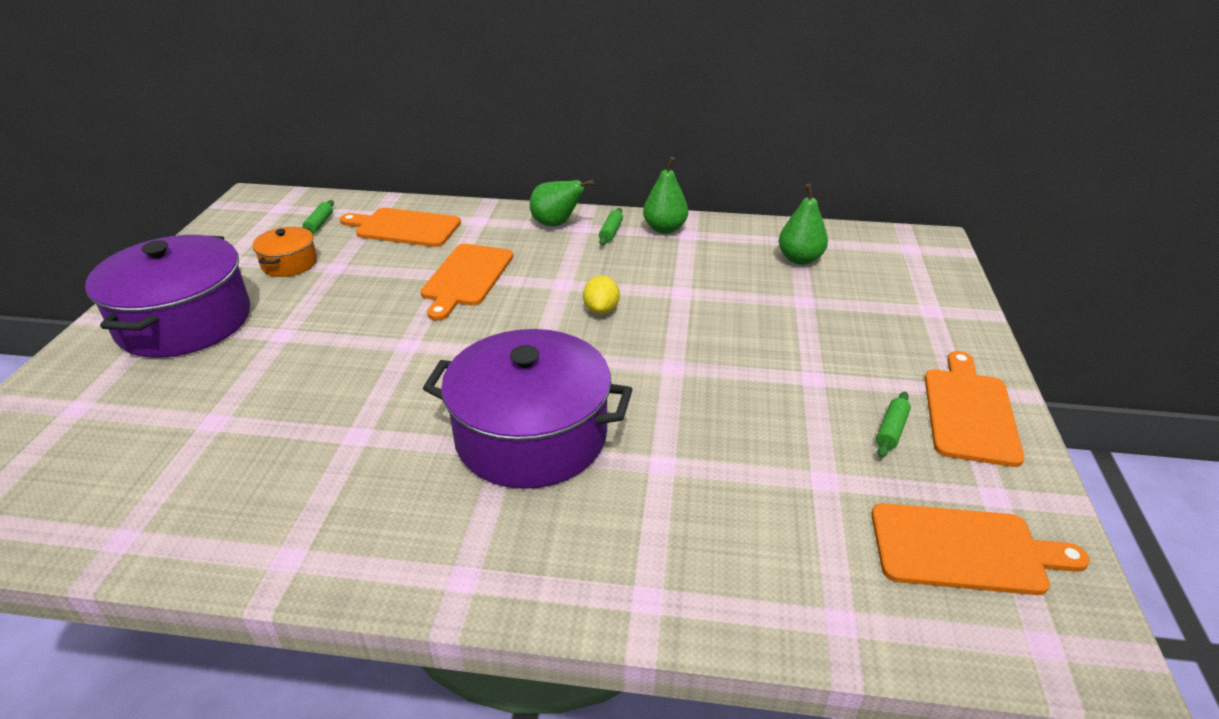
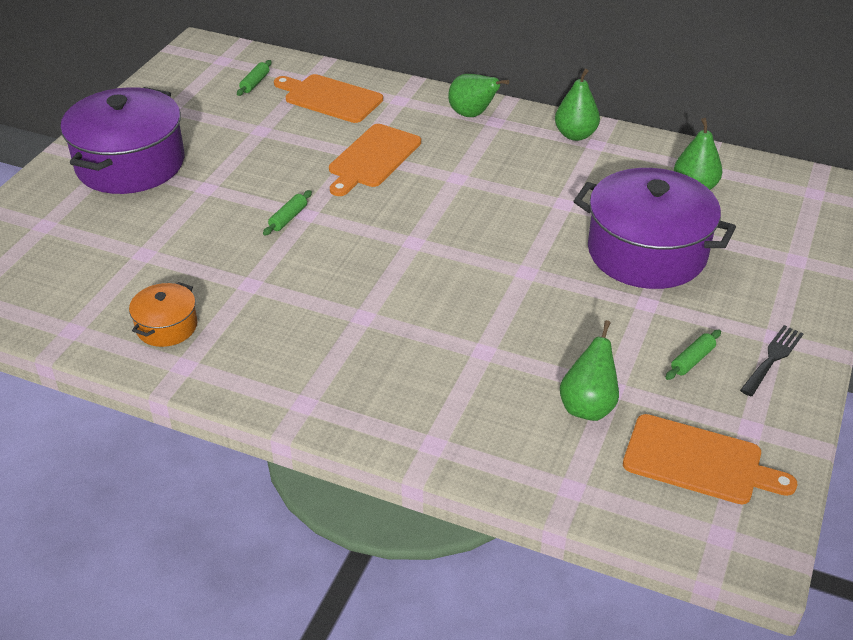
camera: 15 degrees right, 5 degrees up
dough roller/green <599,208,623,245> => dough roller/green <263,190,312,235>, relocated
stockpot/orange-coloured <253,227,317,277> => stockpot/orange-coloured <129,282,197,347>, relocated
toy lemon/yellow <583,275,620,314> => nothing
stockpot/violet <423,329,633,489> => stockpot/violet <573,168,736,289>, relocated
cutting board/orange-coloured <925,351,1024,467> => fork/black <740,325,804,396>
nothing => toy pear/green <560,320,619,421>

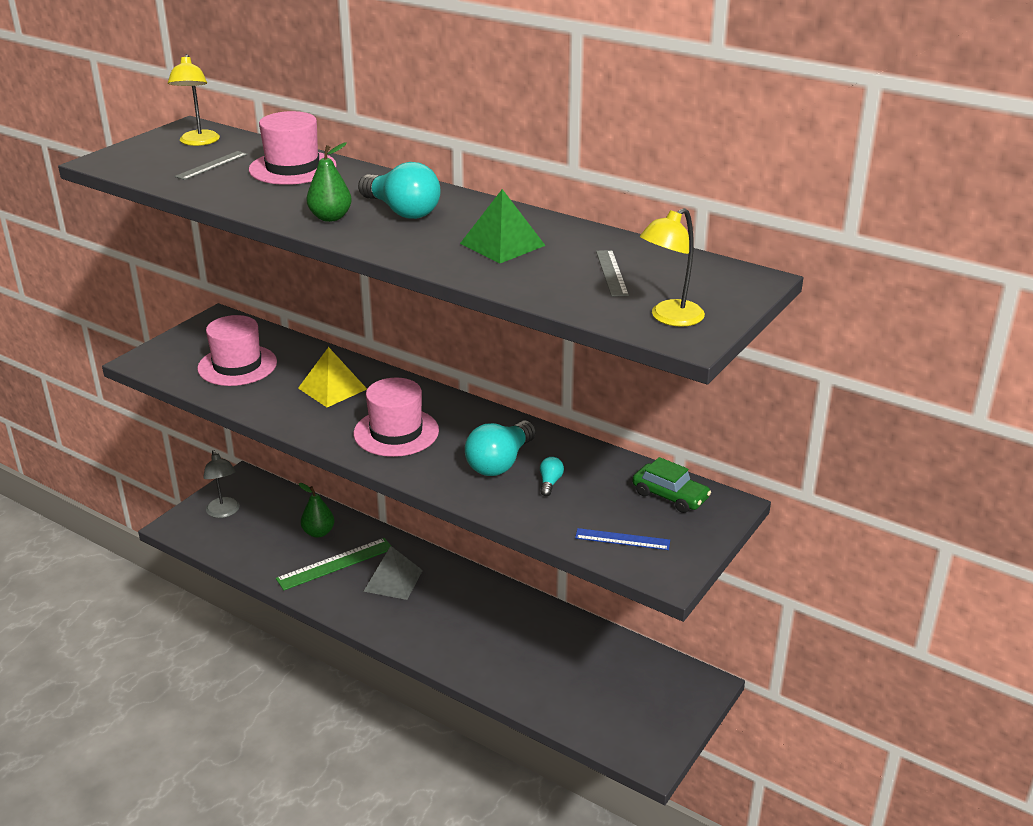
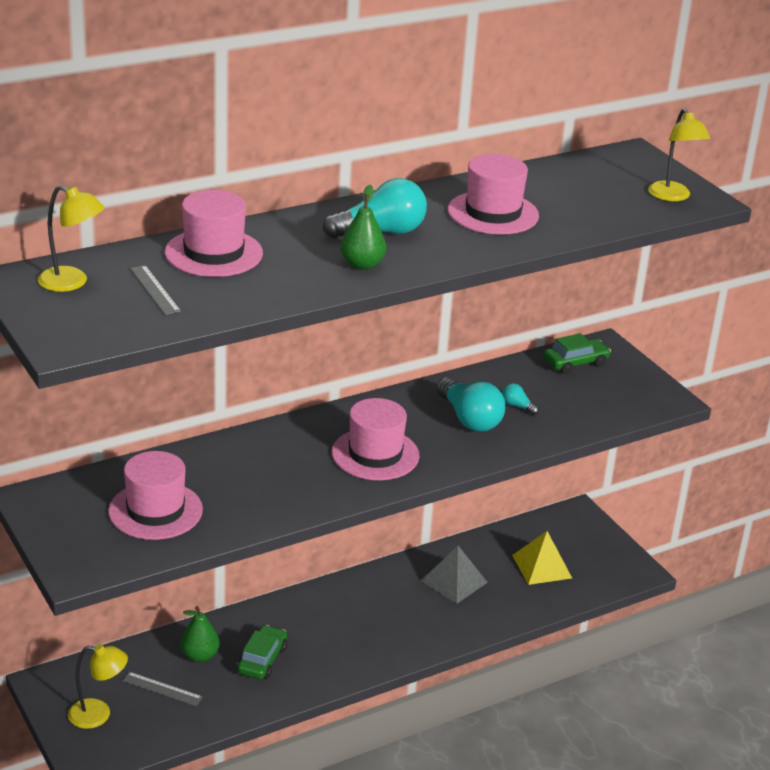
camera: 65 degrees left, 0 degrees up
pyramid/green <460,189,546,263> => tall hat/rosy <448,154,539,235>
straightedge/gray <596,250,629,297> => straightedge/gray <122,672,203,706>, relocated
pyramid/yellow <298,347,367,407> => pyramid/yellow <512,531,572,585>, relocated
desk lamp/gray <203,450,240,518> => desk lamp/yellow <68,644,128,729>
straightedge/blue <575,528,670,550> => nothing
straightedge/green <276,538,391,590> => car/green <237,625,287,679>
pyramid/gray <363,546,423,600> => pyramid/gray <421,546,488,604>, relocated

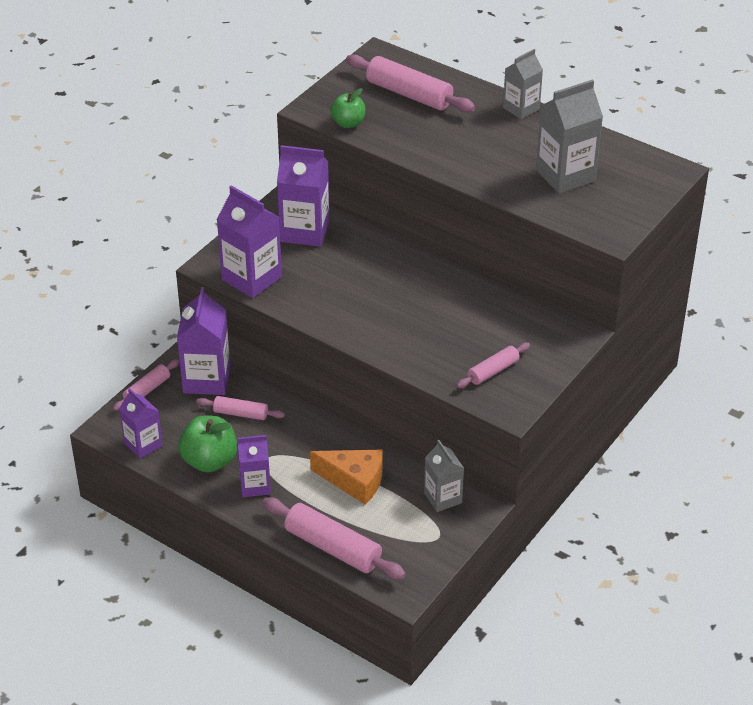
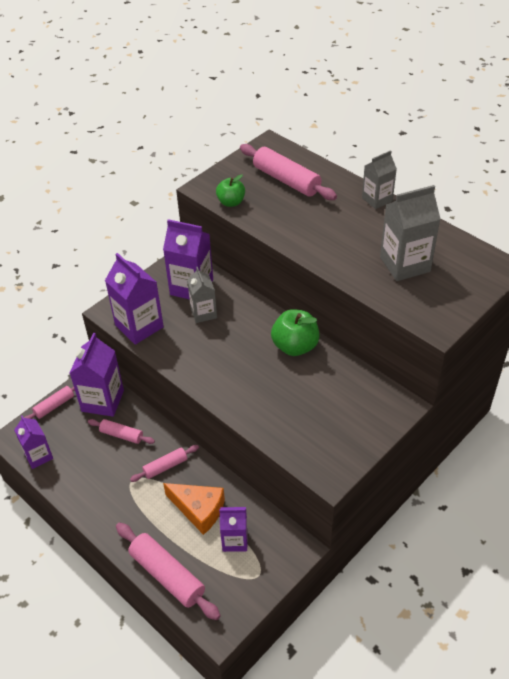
camera: 10 degrees right, 5 degrees up
dough roller/rosy <457,343,530,388> => dough roller/rosy <130,445,199,482>, relocated
apple/green <178,416,237,473> => apple/green <271,309,320,356>, relocated
carton/violet <237,435,271,497> => carton/violet <219,507,248,552>, relocated
carton/gray <424,440,464,512> => carton/gray <187,267,217,323>, relocated

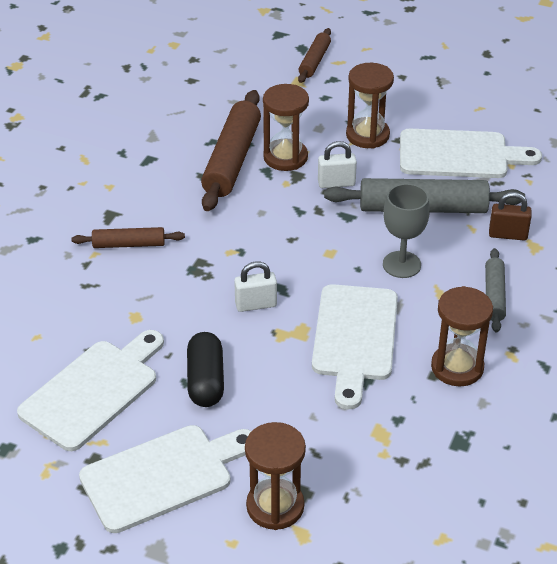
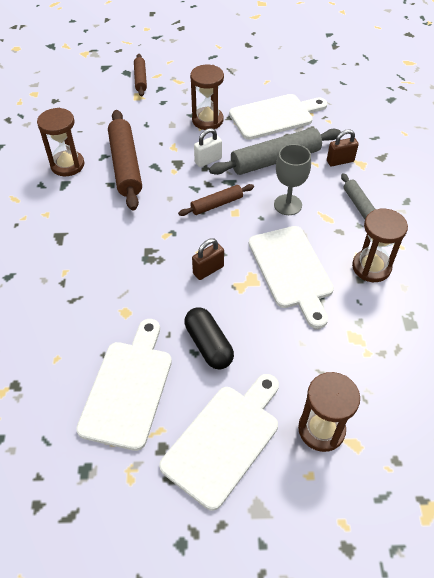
camera: 25 degrees left, 10 degrees up
sand timer/dark brown <263,84,309,171> => sand timer/dark brown <37,108,84,176>, relocated
dough roller/dark brown <72,227,185,248> => dough roller/dark brown <178,184,254,216>, relocated
padlock/white <234,261,277,312> => padlock/dark brown <192,239,224,280>

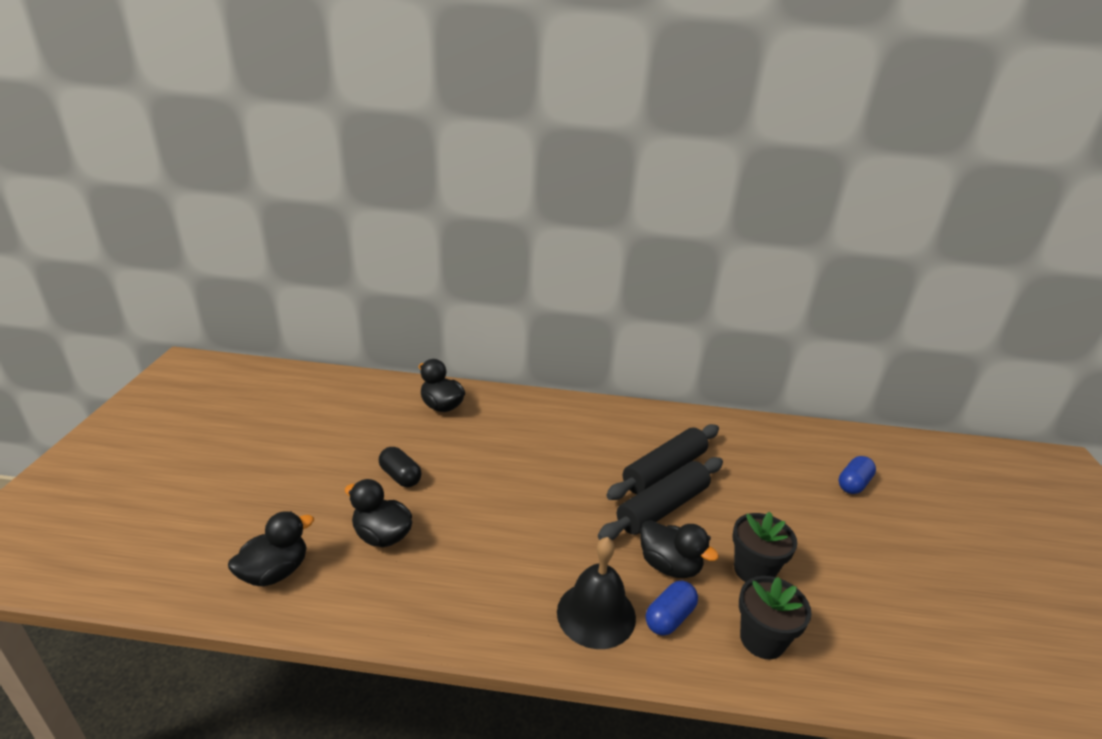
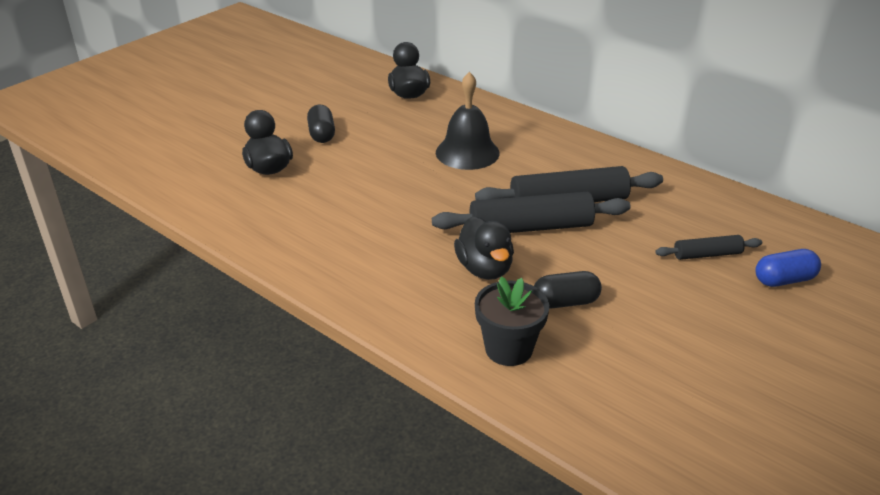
camera: 35 degrees right, 5 degrees up
duck/black <228,511,314,586> => nothing
plant pot/black <732,512,797,582> => pill shape/black <534,271,602,309>
hand bell/black <557,537,636,649> => hand bell/black <436,72,500,170>, relocated
pill shape/blue <646,581,698,636> => nothing
nothing => dough roller/black <655,235,762,260>

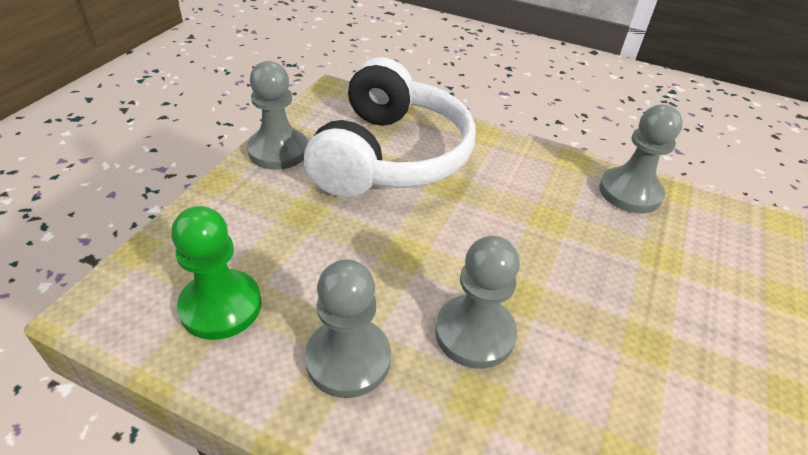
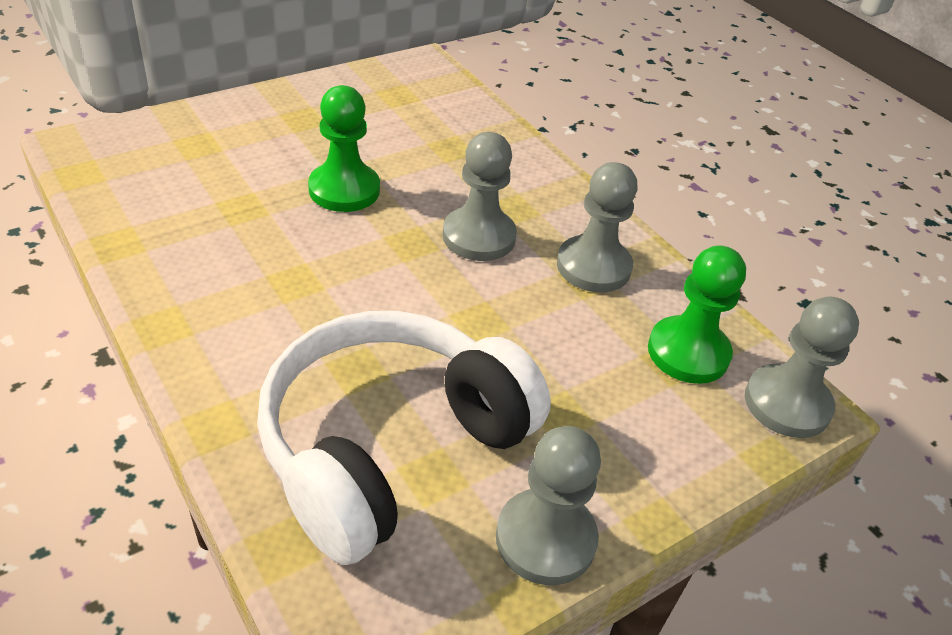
camera: 150 degrees left, 0 degrees up
pawn/gray <599,105,683,213> => pawn/gray <745,297,859,438>, relocated
nothing => pawn/green <308,85,380,212>

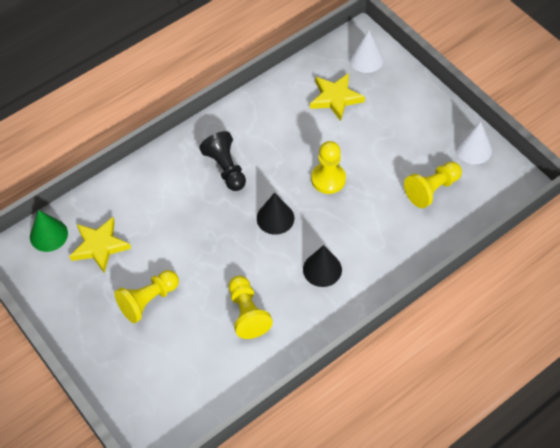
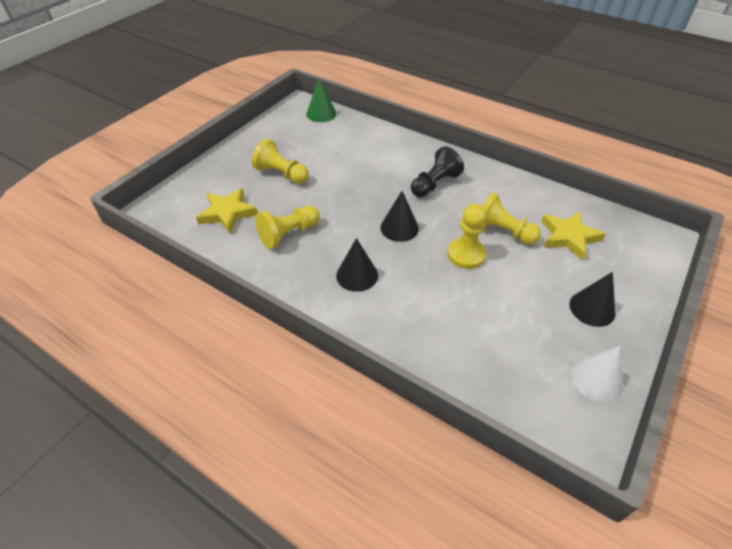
camera: 70 degrees right, 10 degrees down
solid cone/white <349,30,383,73> => nothing
pawn/yellow <404,162,462,208> => pawn/yellow <483,192,541,245>, relocated
star/yellow <69,217,131,273> => star/yellow <196,188,258,234>, relocated
nothing => solid cone/black <569,272,615,327>

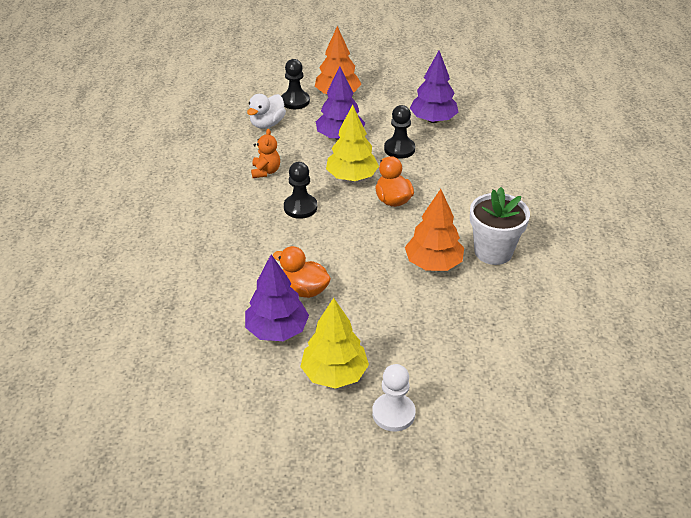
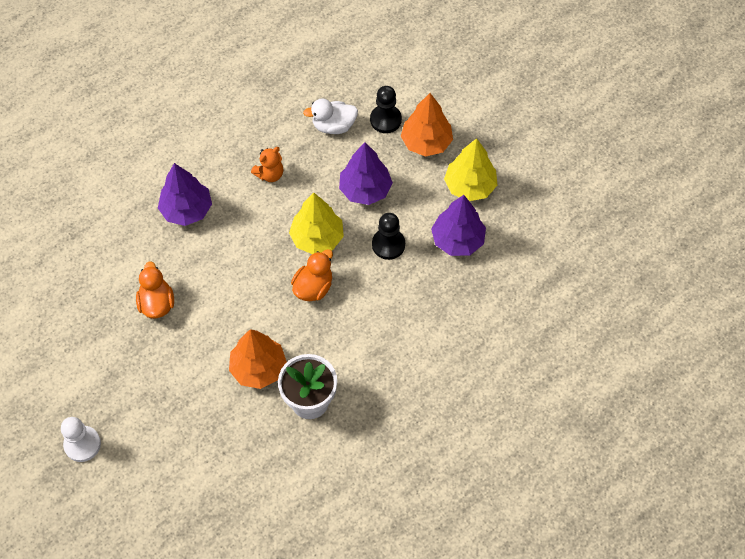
camera: 50 degrees right, 20 degrees up
pawn/black <284,162,317,219> => nothing
fir tree/violet <245,254,309,341> => fir tree/violet <158,163,212,226>, relocated
fir tree/yellow <300,298,369,389> => fir tree/yellow <444,138,497,201>, relocated

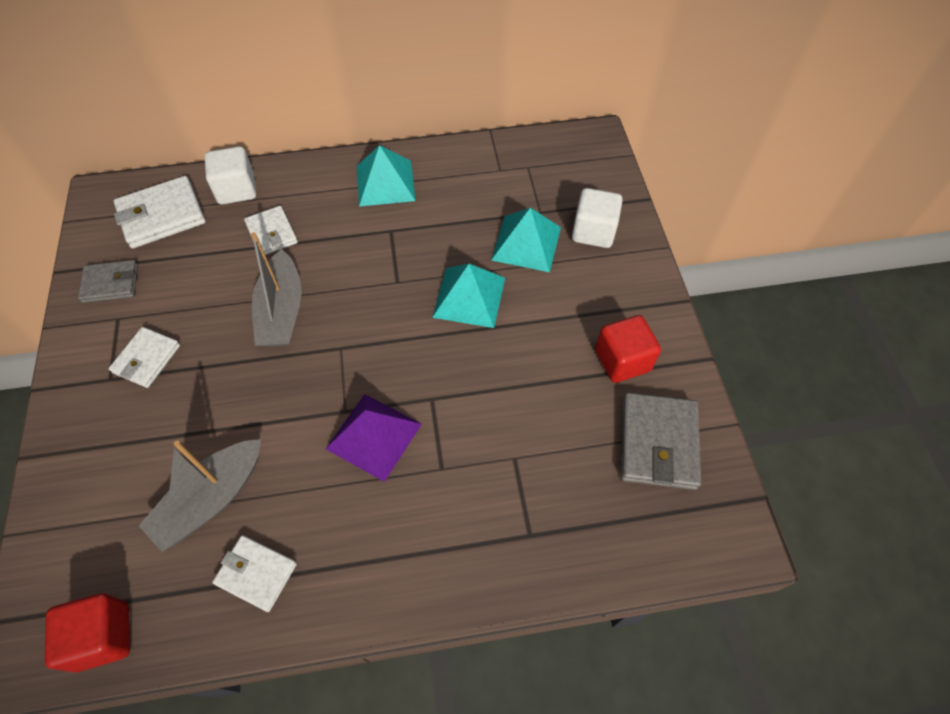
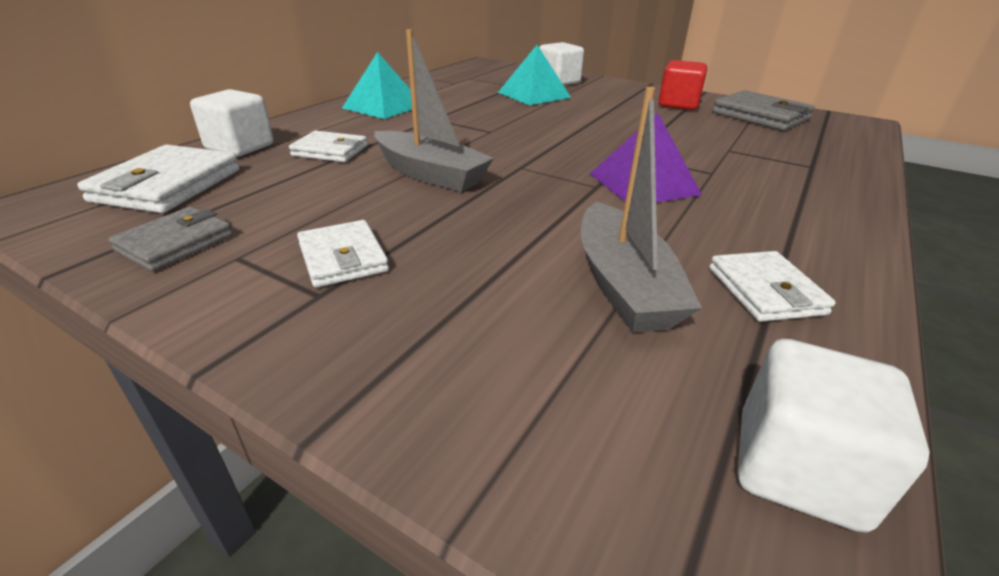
camera: 50 degrees left, 25 degrees down
pyramid/aqua <432,264,505,328> => nothing
card wallet/white <212,535,297,612> => card wallet/white <709,251,836,322>, 75 degrees counterclockwise
cube/crimson <45,593,130,672> => cube/white <737,339,930,533>

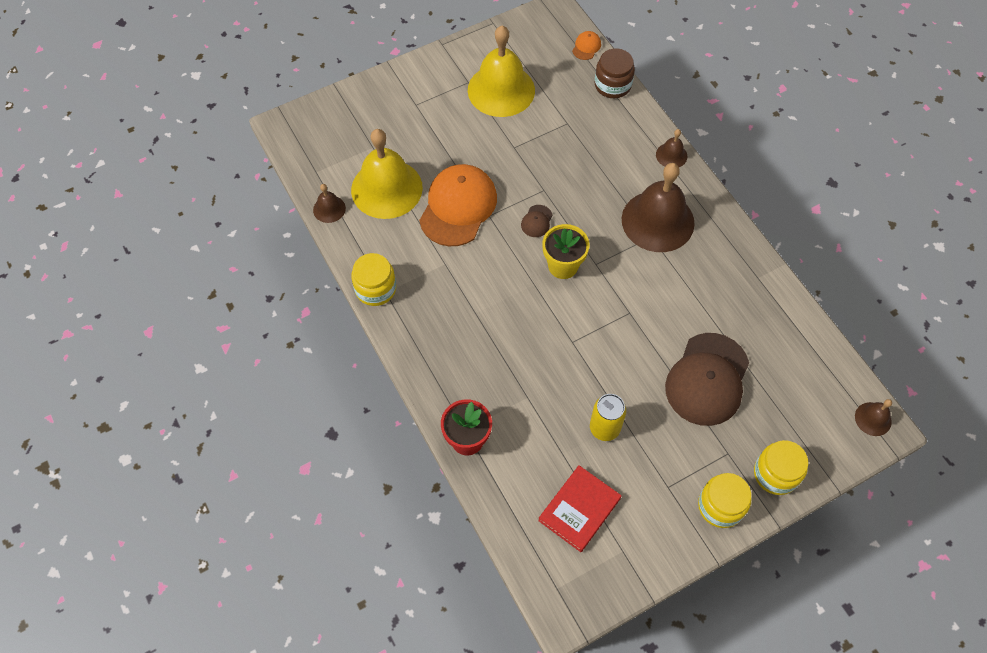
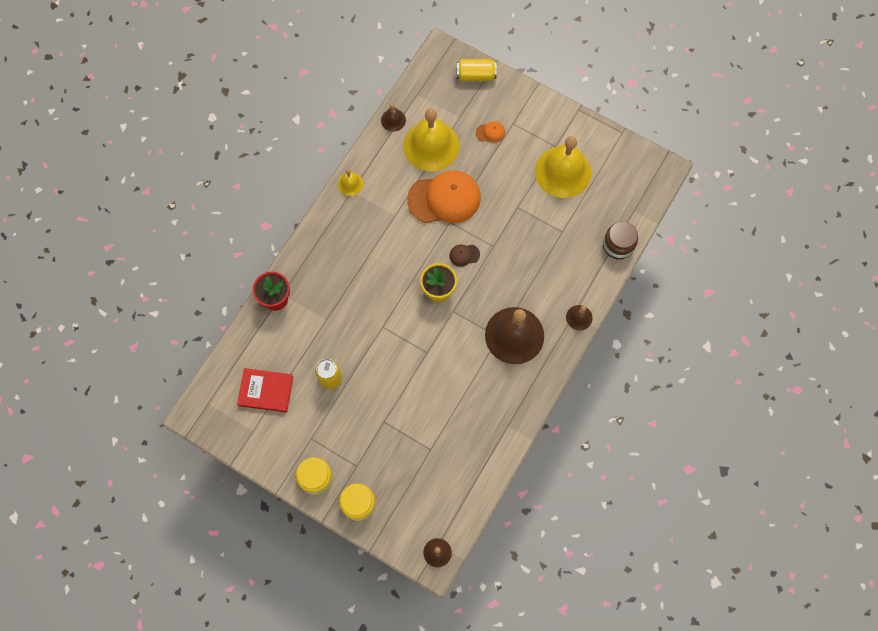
camera: 60 degrees right, 10 degrees up
cap/orange-coloured <572,31,601,60> => cap/orange-coloured <476,121,505,142>, relocated
jam jar/yellow <351,253,396,306> => hand bell/yellow <338,169,363,196>
cap/dark brown <665,333,749,426> => nothing
nothing => tin/yellow <457,59,497,81>

